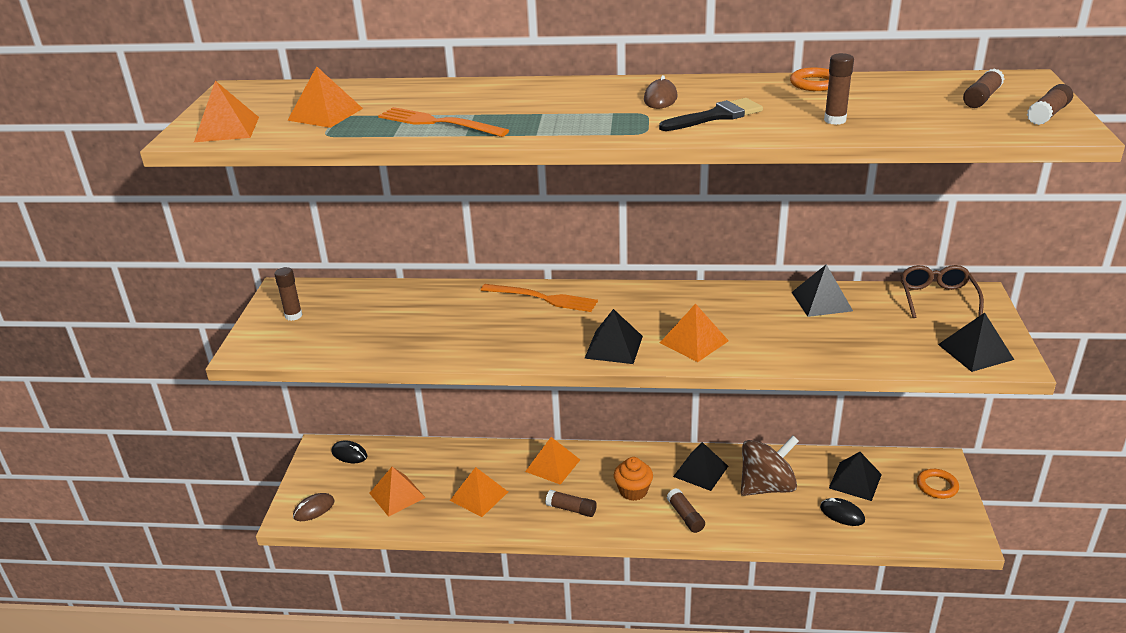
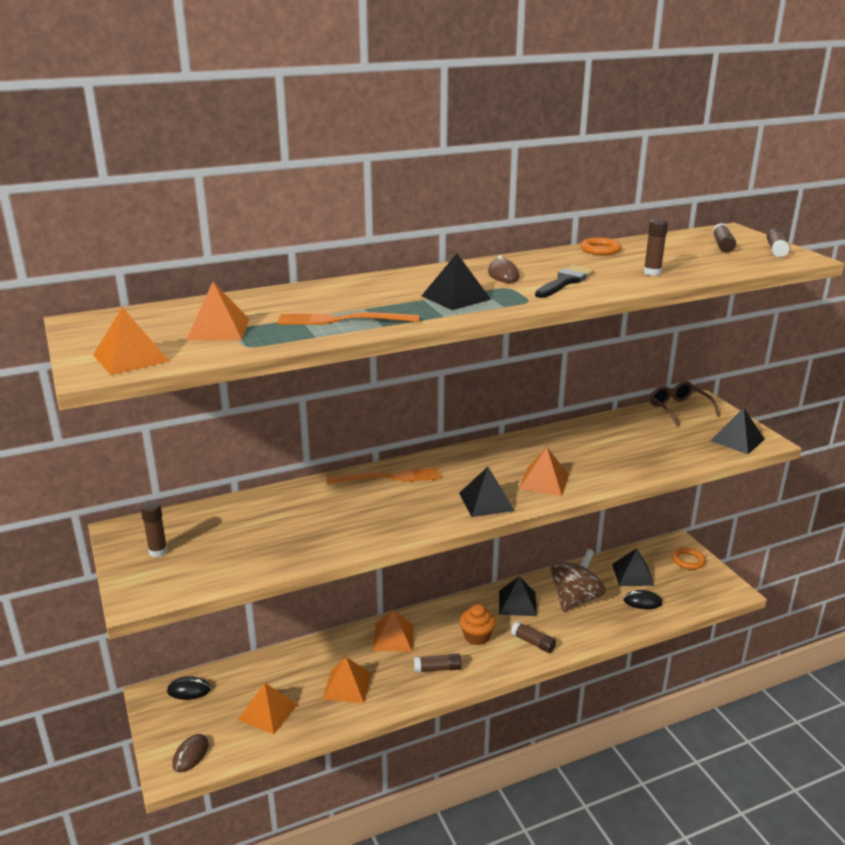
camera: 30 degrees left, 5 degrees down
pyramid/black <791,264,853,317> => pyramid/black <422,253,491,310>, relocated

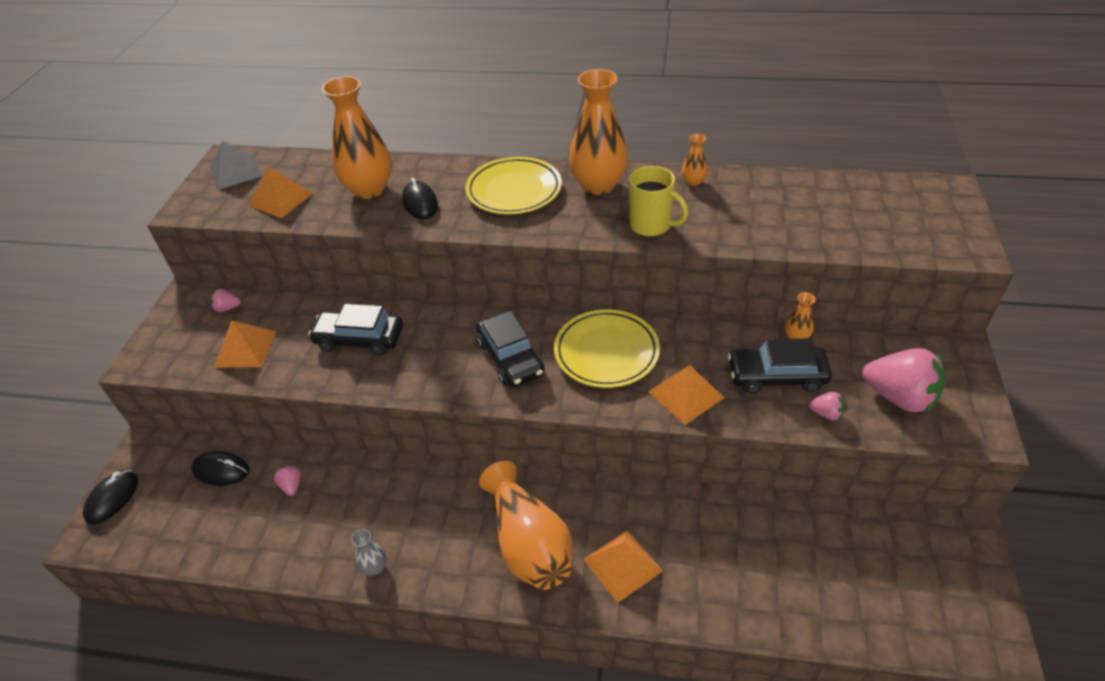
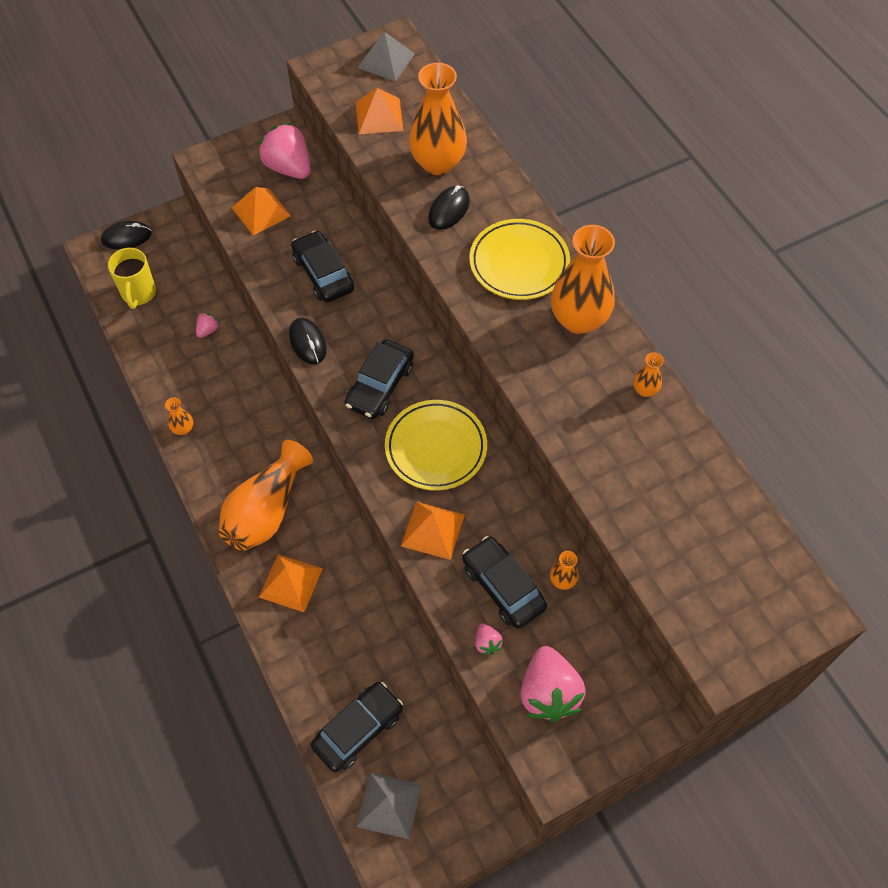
camera: 50 degrees right, 15 degrees up
mug/yellow <629,166,689,237> => mug/yellow <108,248,156,309>, relocated
strawberry/rosy <210,289,241,312> => strawberry/rosy <258,122,311,179>, x2.23
computer mouse/black <191,451,250,486> => computer mouse/black <289,318,327,364>, relocated
tall vase/gray <351,529,387,576> => tall vase/orange-coloured <165,397,193,435>
nothing => car/black <310,682,403,772>
nothing => pyramid/gray <356,773,422,839>

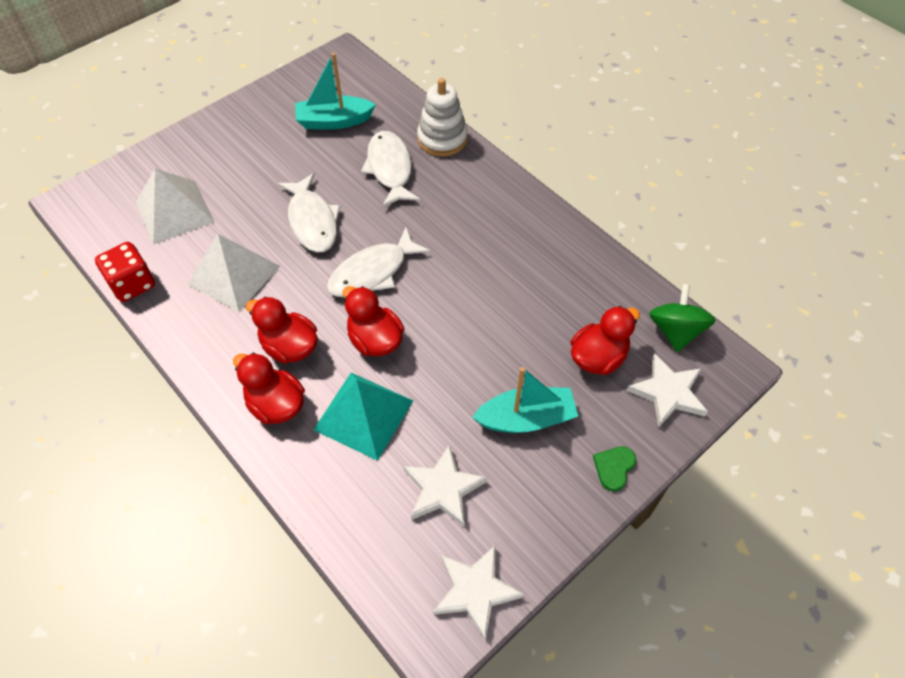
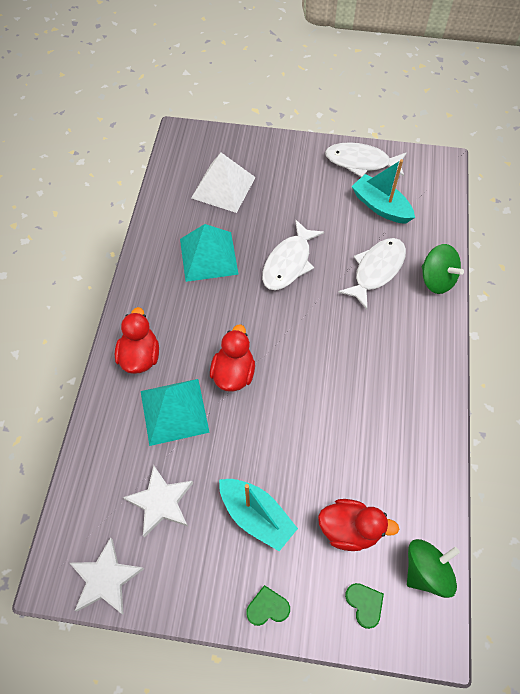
camera: 50 degrees right, 5 degrees up
stacking rings/white <417,78,468,156> => toy top/green <422,244,464,294>
toy fish/white <327,228,431,297> => toy fish/white <325,142,407,177>, relocated
pyramid/white <187,234,280,312> => pyramid/aqua <180,224,239,282>
dice/crimson <95,242,155,302> => nothing
duck/crimson <246,297,318,364> => nothing
star/white <627,353,708,427> => love heart/green <345,583,384,629>

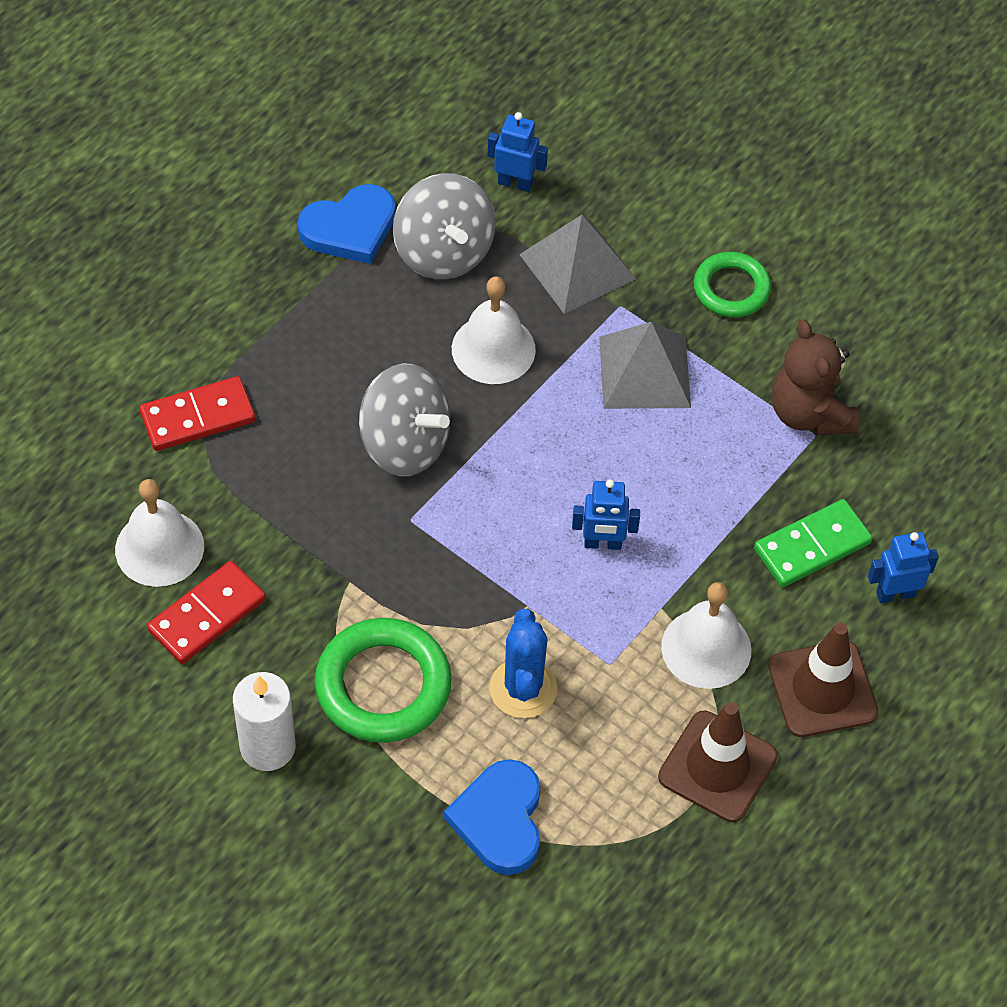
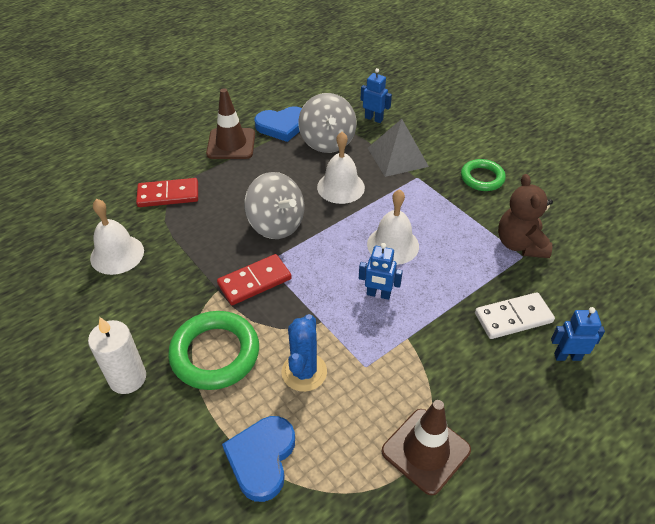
camera: 15 degrees right, 10 degrees down
pyramid/gray <599,322,691,409> => nothing
domino/green <754,499,873,587> => domino/white <475,292,555,339>
domino/crimson <147,561,266,664> => domino/crimson <217,254,292,305>, relocated
hand bell/white <661,582,751,689> => hand bell/white <367,189,419,265>, relocated
traffic cone/dark brown <768,623,878,737> => traffic cone/dark brown <206,88,255,159>, relocated

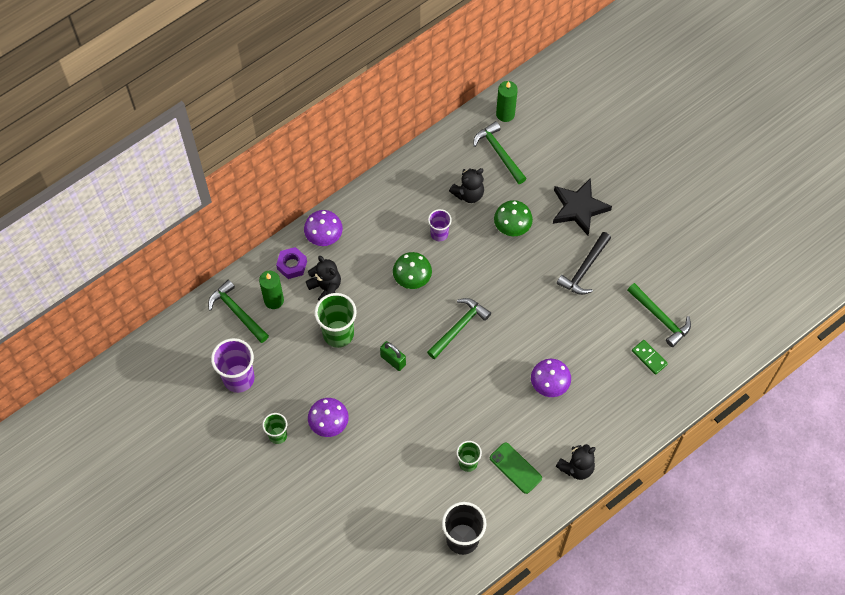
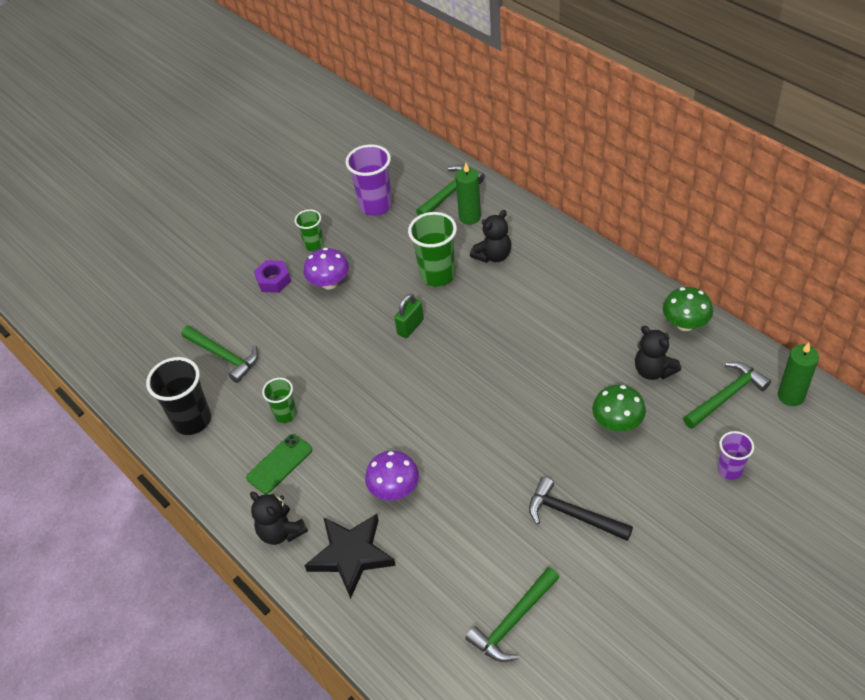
camera: 90 degrees right, 15 degrees down
star/black <553,178,612,236> => star/black <304,514,396,599>, relocated
tumbler/violet <428,209,452,241> => tumbler/violet <717,431,754,480>, relocated
toadstool/violet <304,210,343,246> => nothing
nut/violet <276,247,307,279> => nut/violet <254,260,291,293>, relocated
toadstool/green <393,252,432,289> => toadstool/green <663,287,713,331>, relocated
hammer/green <427,298,491,359> => hammer/green <181,326,258,383>, relocated
domino/green <632,340,668,375> => nothing

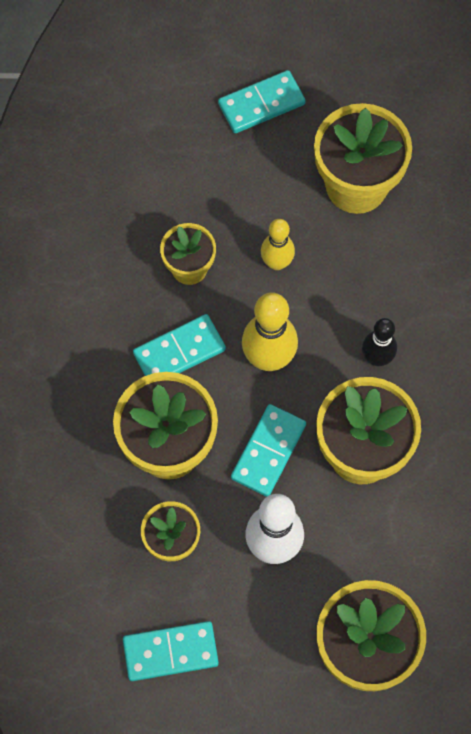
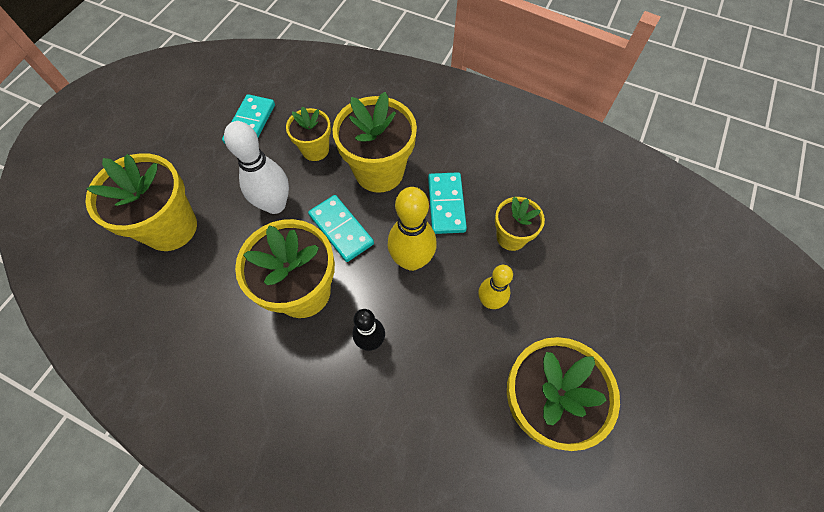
camera: 115 degrees right, 5 degrees down
domino/aqua <218,70,306,133> => nothing

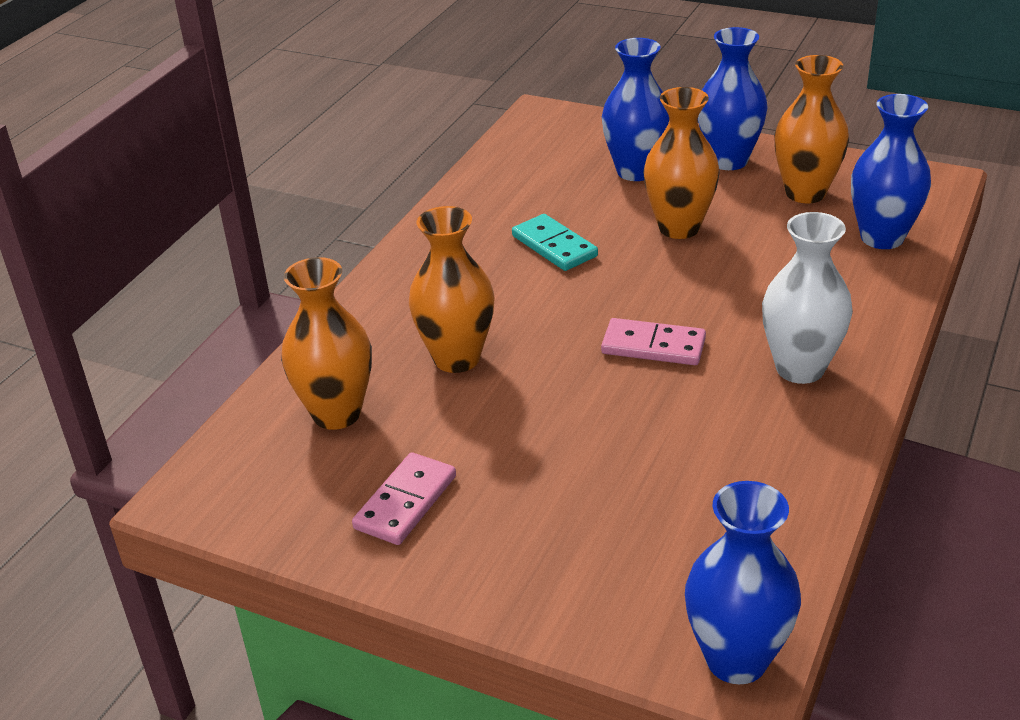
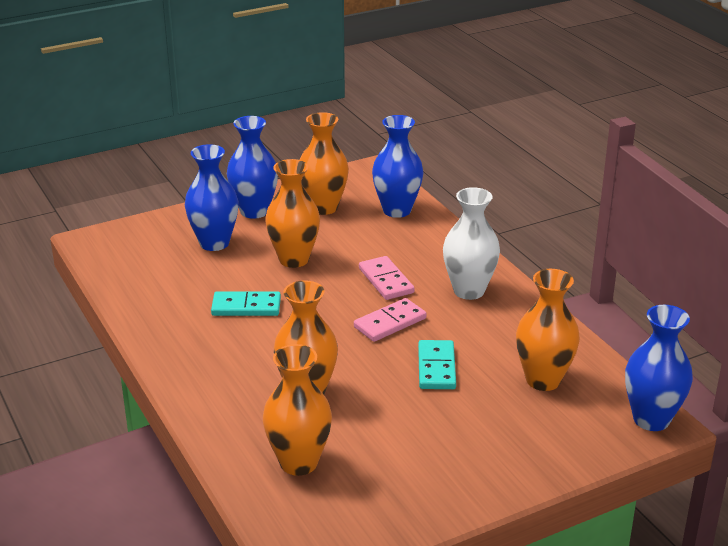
camera: 55 degrees left, 5 degrees down
domino/rosy <352,452,456,545> => domino/rosy <359,256,414,300>, relocated
nothing => tall vase/orange-coloured <516,269,580,391>
nothing => domino/aqua <418,340,456,389>

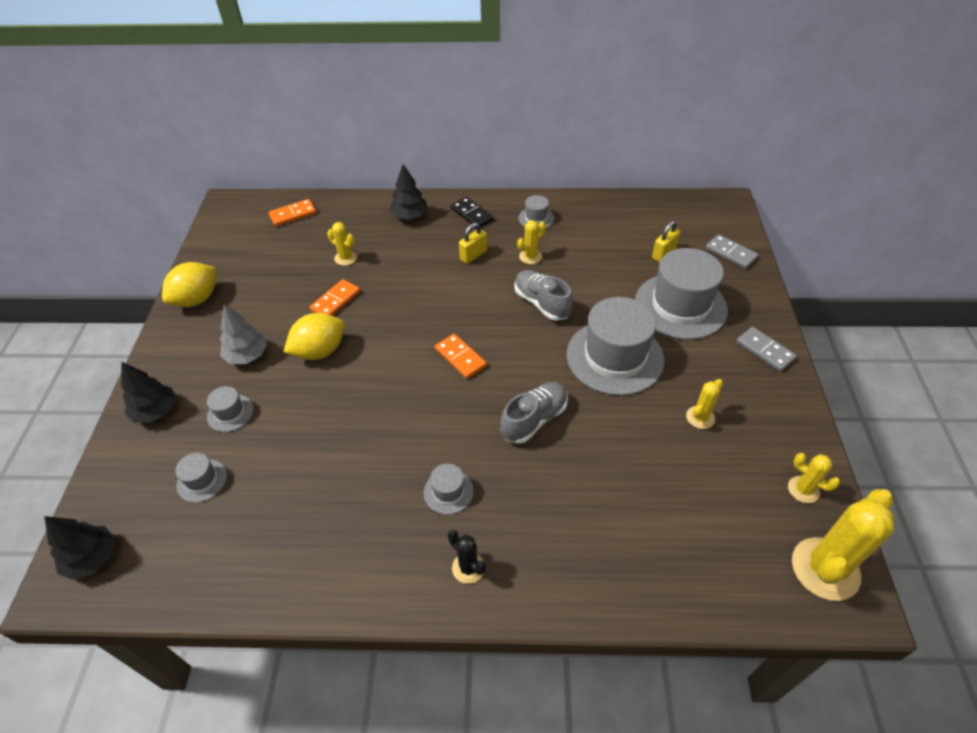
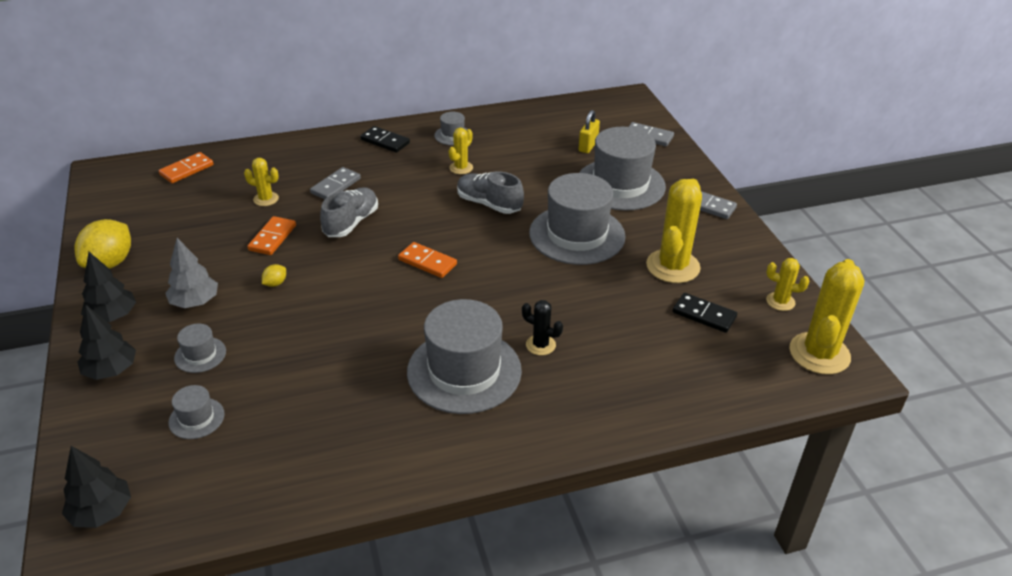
camera: 20 degrees left, 10 degrees down
fir tree/black <390,164,428,220> => fir tree/black <81,252,136,322>, relocated
padlock/yellow <459,223,487,264> => nothing
toy lemon/yellow <284,313,345,360> => toy lemon/yellow <262,264,286,287>, x0.44
saguaro cactus/yellow <686,379,723,429> => saguaro cactus/yellow <646,179,702,283>, x1.97
sneaker/gray <500,382,568,444> => sneaker/gray <320,187,378,237>, relocated
tall hat/gray <424,464,474,515> => tall hat/gray <407,299,522,414>, x2.24
saguaro cactus/black <448,530,486,584> => saguaro cactus/black <522,300,563,356>, relocated
nothing => domino/gray <310,167,361,199>
nothing => domino/black <673,293,737,333>

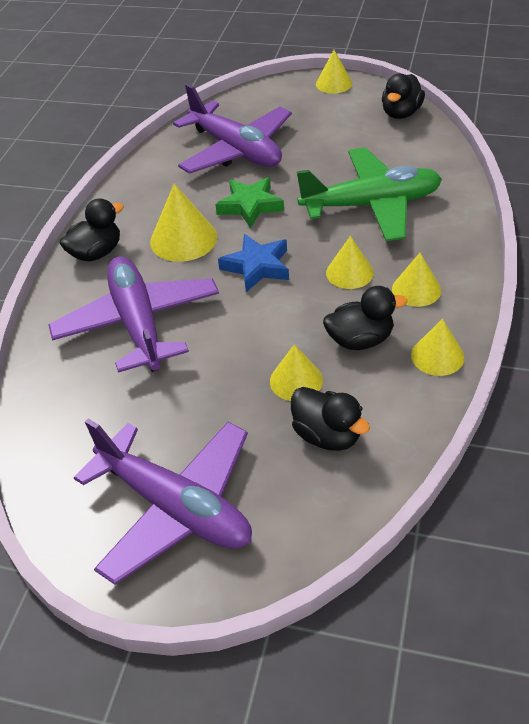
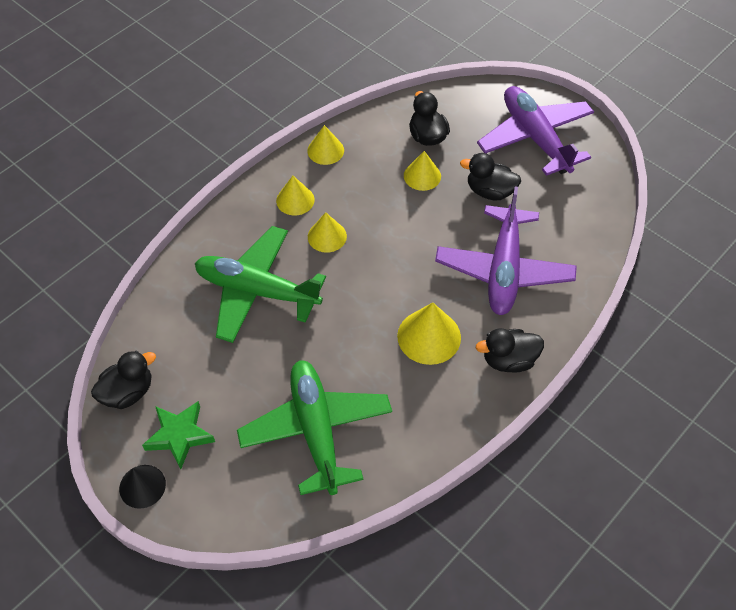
camera: 155 degrees left, 10 degrees up
solid cone/yellow <316,50,352,94> => solid cone/black <119,465,166,509>
plane/violet <173,84,292,174> => plane/green <237,360,392,495>
star/green <215,177,284,228> => star/green <142,401,215,469>, relocated
star/blue <218,234,289,292> => nothing
duck/black <323,286,407,350> => duck/black <460,153,521,200>, relocated

